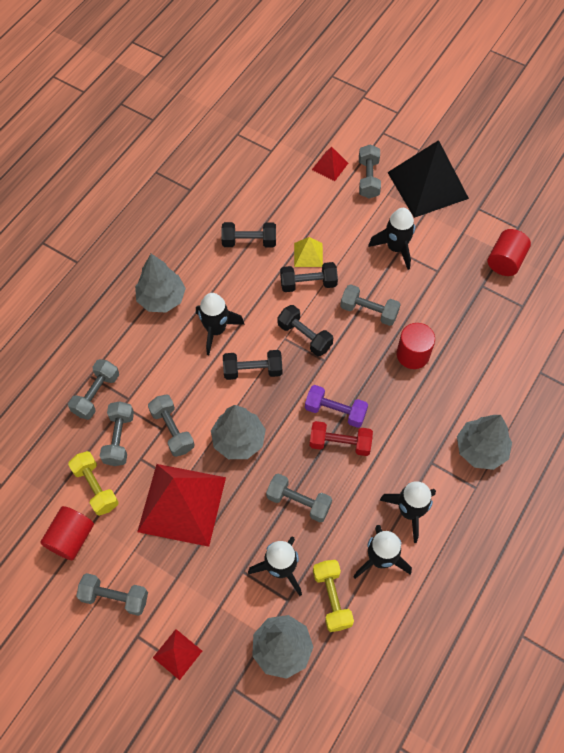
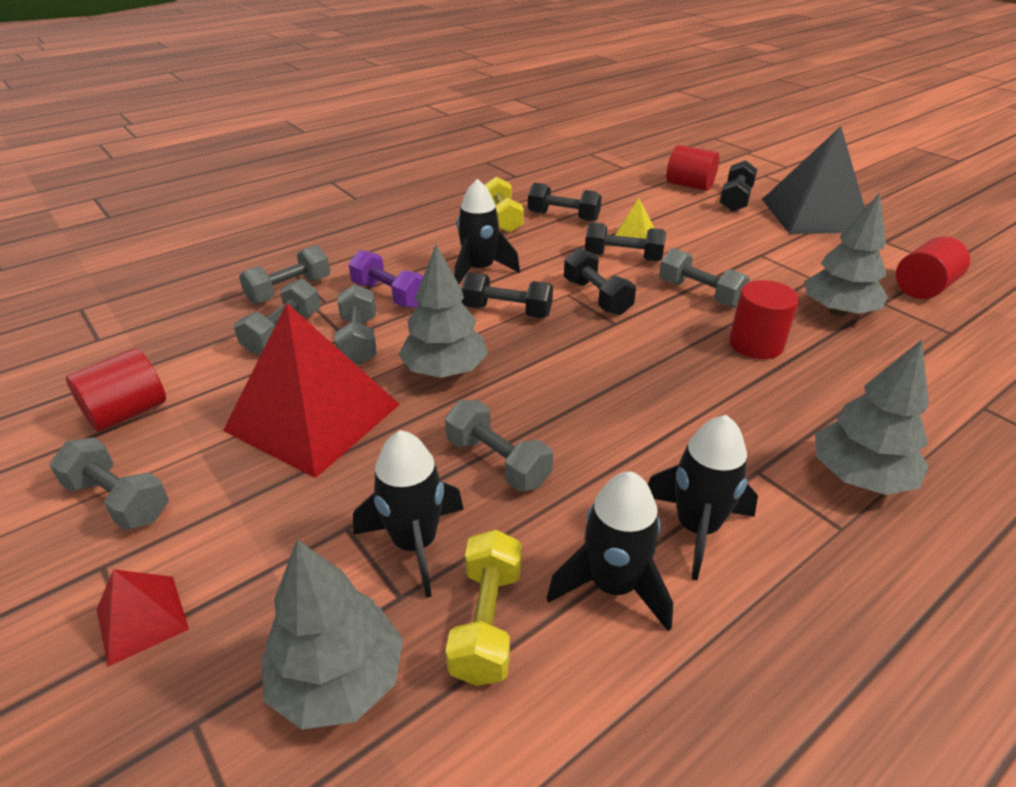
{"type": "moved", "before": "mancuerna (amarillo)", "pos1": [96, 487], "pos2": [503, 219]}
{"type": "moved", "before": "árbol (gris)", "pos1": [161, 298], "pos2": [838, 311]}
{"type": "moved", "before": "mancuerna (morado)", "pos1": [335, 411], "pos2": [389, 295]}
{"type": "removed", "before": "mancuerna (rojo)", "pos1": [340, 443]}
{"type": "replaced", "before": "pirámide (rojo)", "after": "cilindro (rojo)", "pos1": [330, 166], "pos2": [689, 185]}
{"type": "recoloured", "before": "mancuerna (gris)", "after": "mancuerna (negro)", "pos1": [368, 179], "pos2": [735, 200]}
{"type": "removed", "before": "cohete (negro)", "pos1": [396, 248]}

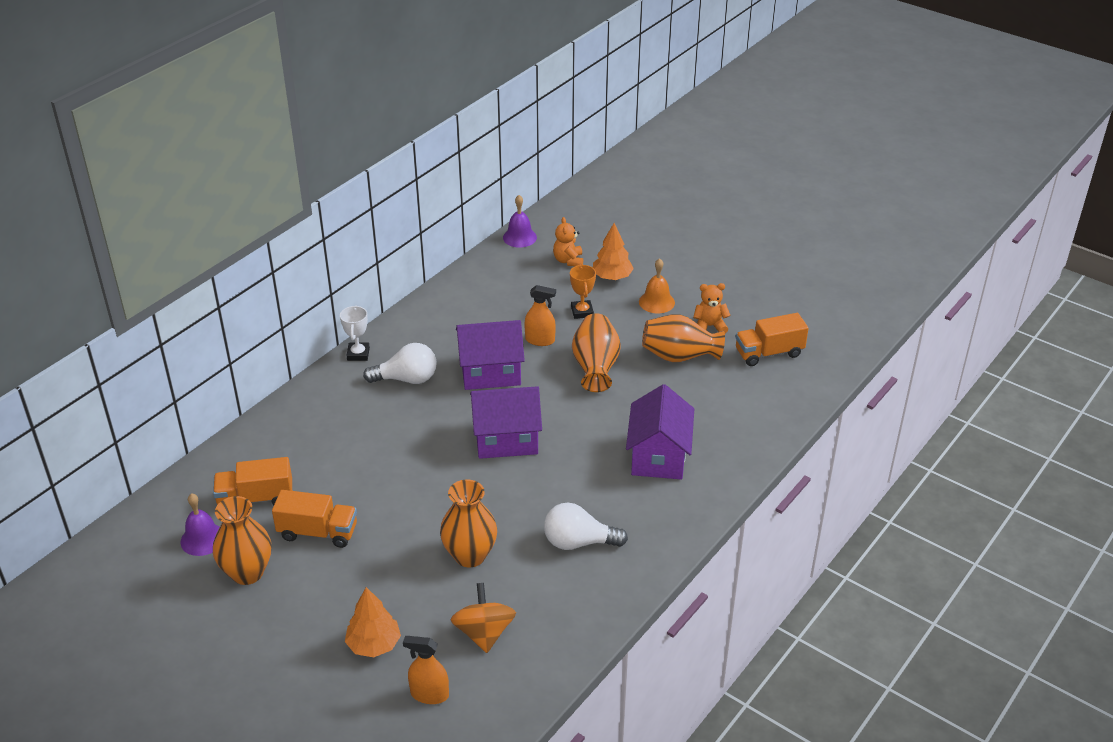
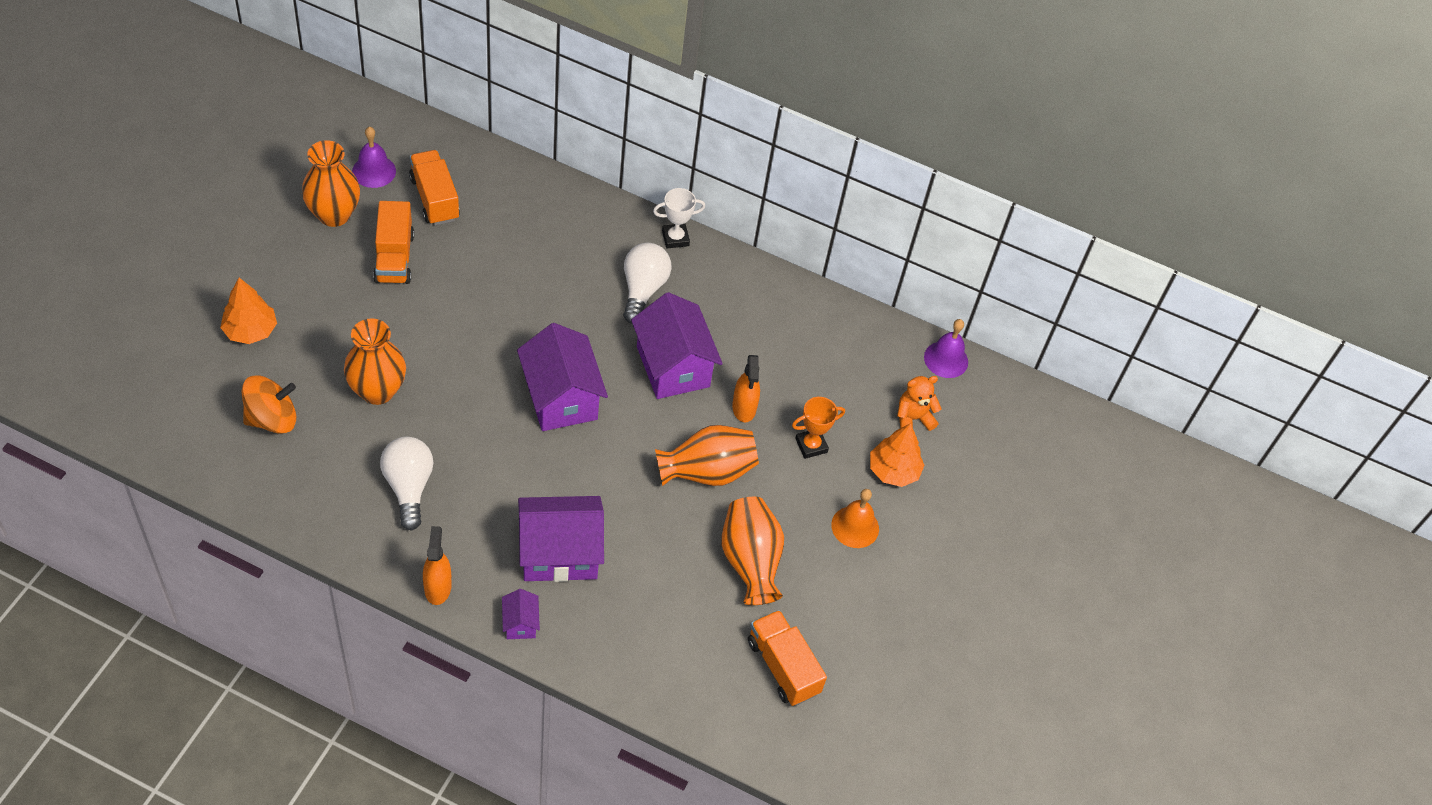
{"type": "turned", "before": "bombilla (blanco)", "pos1": [406, 379], "pos2": [643, 289], "turn": -150}
{"type": "moved", "before": "pulverizador (naranja)", "pos1": [429, 694], "pos2": [437, 587]}
{"type": "removed", "before": "osito (naranja)", "pos1": [709, 326]}
{"type": "added", "after": "casa (morado)", "pos2": [520, 623]}

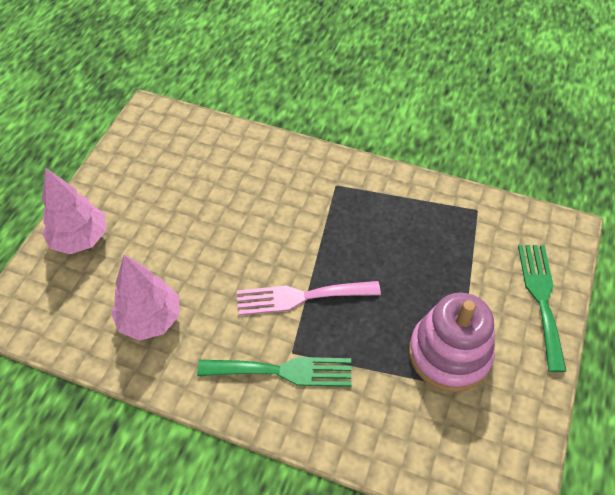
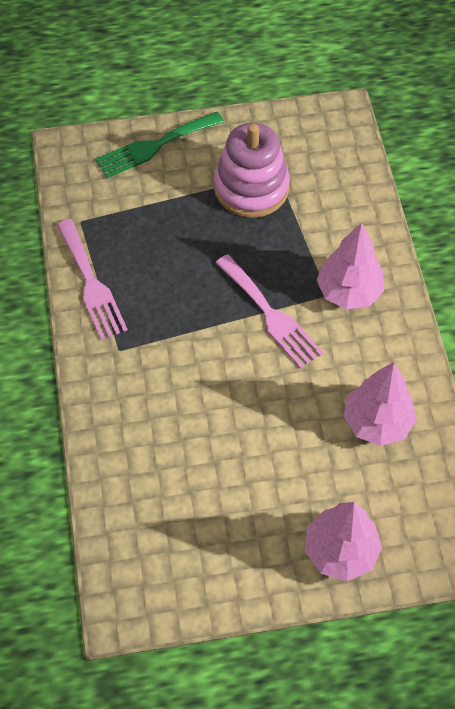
{"type": "replaced", "before": "tenedor (verde)", "after": "árbol (rosa)", "pos1": [283, 371], "pos2": [348, 292]}
{"type": "added", "after": "tenedor (rosa)", "pos2": [91, 284]}

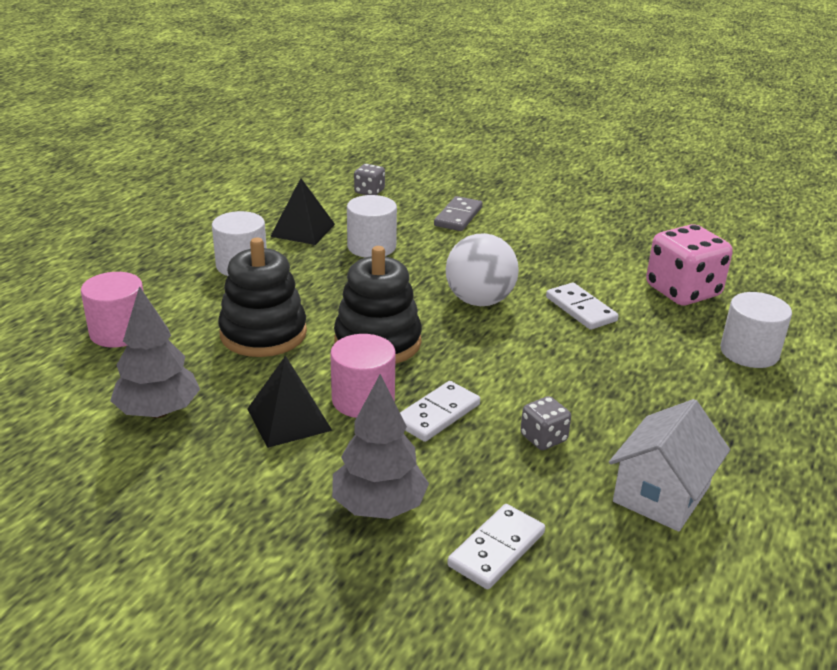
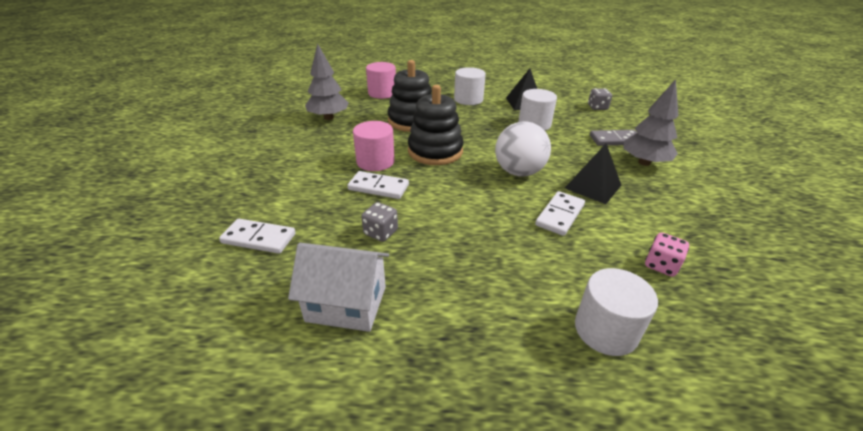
{"type": "moved", "before": "pirámide (negro)", "pos1": [289, 419], "pos2": [592, 186]}
{"type": "moved", "before": "árbol (gris)", "pos1": [379, 506], "pos2": [644, 162]}
{"type": "resized", "before": "dado (rosa)", "pos1": [683, 291], "pos2": [661, 265], "scale": 0.5}

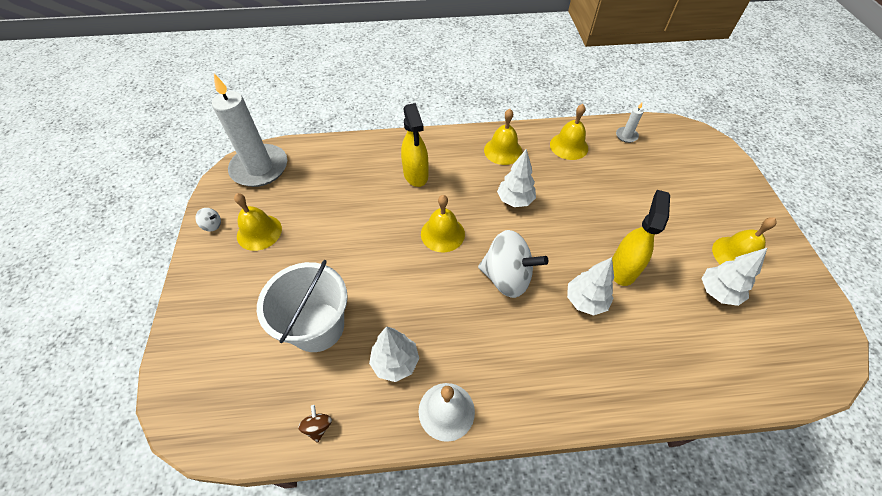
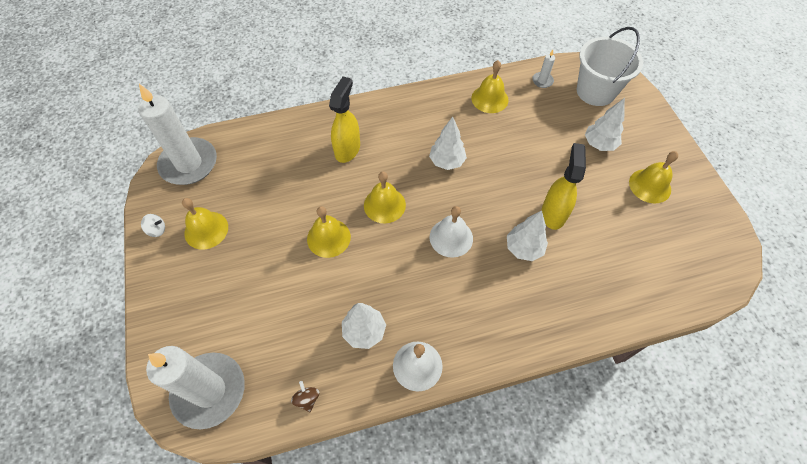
{"type": "moved", "before": "balde (blanco)", "pos1": [317, 327], "pos2": [595, 91]}
{"type": "turned", "before": "pulverizador (amarillo)", "pos1": [416, 175], "pos2": [347, 149], "turn": -135}
{"type": "replaced", "before": "peonza (blanco)", "after": "campana (blanco)", "pos1": [507, 277], "pos2": [451, 237]}
{"type": "moved", "before": "campana (amarillo)", "pos1": [503, 151], "pos2": [328, 238]}
{"type": "moved", "before": "árbol (blanco)", "pos1": [717, 292], "pos2": [599, 144]}
{"type": "added", "after": "vela (blanco)", "pos2": [209, 391]}

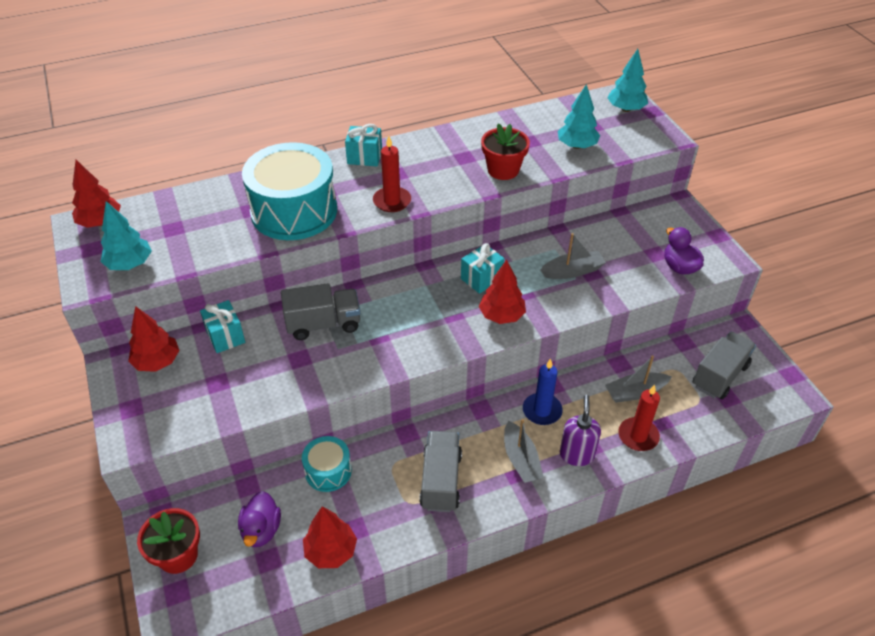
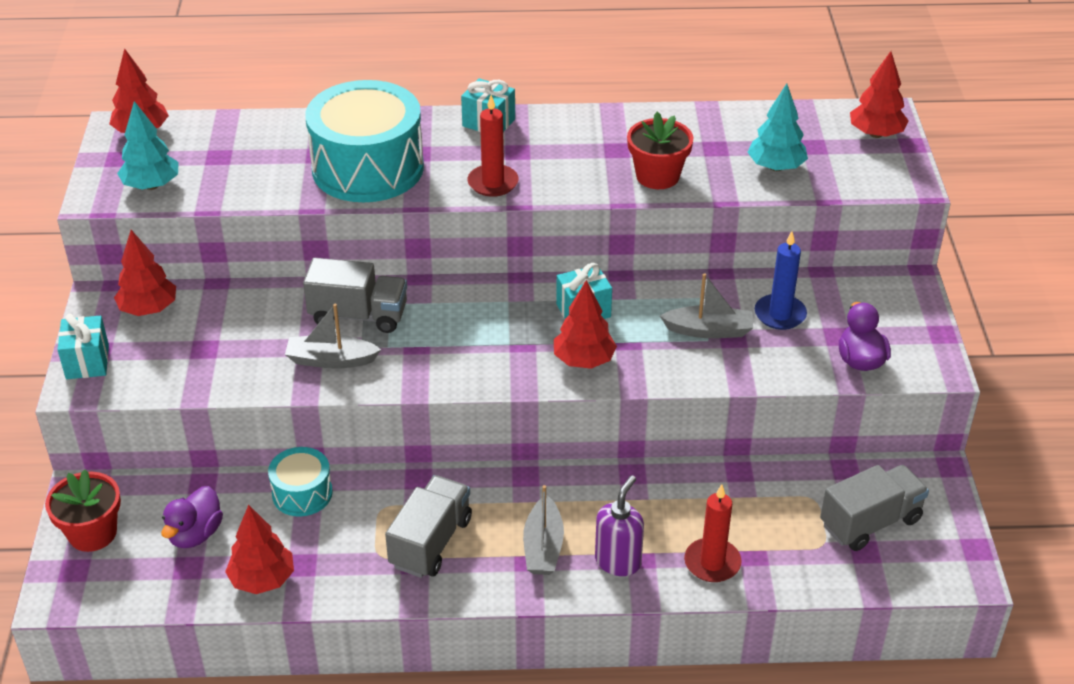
{"type": "moved", "before": "regalo (turquesa)", "pos1": [225, 336], "pos2": [87, 362]}
{"type": "moved", "before": "vela (azul)", "pos1": [542, 411], "pos2": [780, 314]}
{"type": "moved", "before": "barco (gris)", "pos1": [635, 392], "pos2": [331, 360]}
{"type": "recoloured", "before": "árbol (turquesa)", "after": "árbol (rojo)", "pos1": [625, 109], "pos2": [876, 134]}

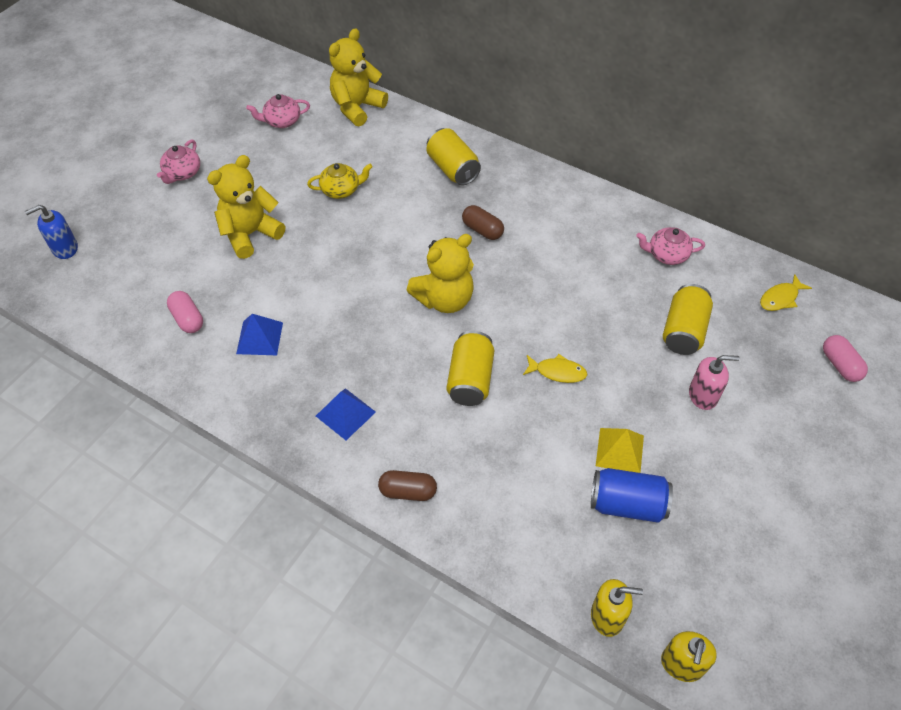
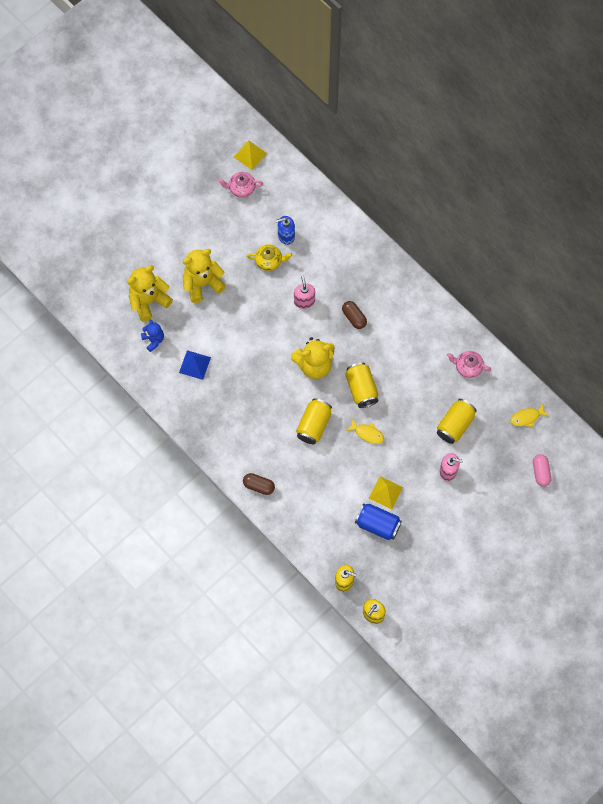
{"type": "moved", "before": "dispensador de jabón (azul)", "pos1": [65, 248], "pos2": [286, 235]}
{"type": "removed", "before": "tetera (rosa)", "pos1": [182, 173]}
{"type": "replaced", "before": "cápsula (rosa)", "after": "osito (azul)", "pos1": [187, 319], "pos2": [153, 340]}
{"type": "removed", "before": "pirámide (azul)", "pos1": [345, 413]}
{"type": "moved", "before": "osito (amarillo)", "pos1": [357, 107], "pos2": [149, 301]}
{"type": "moved", "before": "lata (amarillo)", "pos1": [452, 169], "pos2": [361, 389]}
{"type": "added", "after": "pirámide (amarillo)", "pos2": [250, 155]}
{"type": "added", "after": "dispensador de jabón (rosa)", "pos2": [304, 301]}

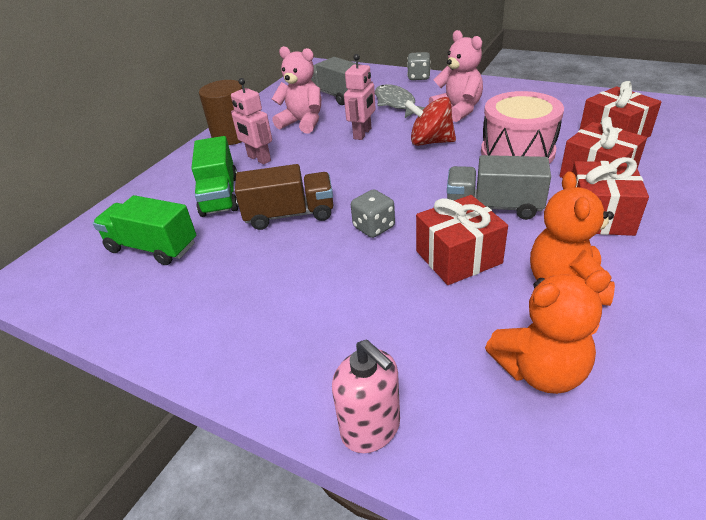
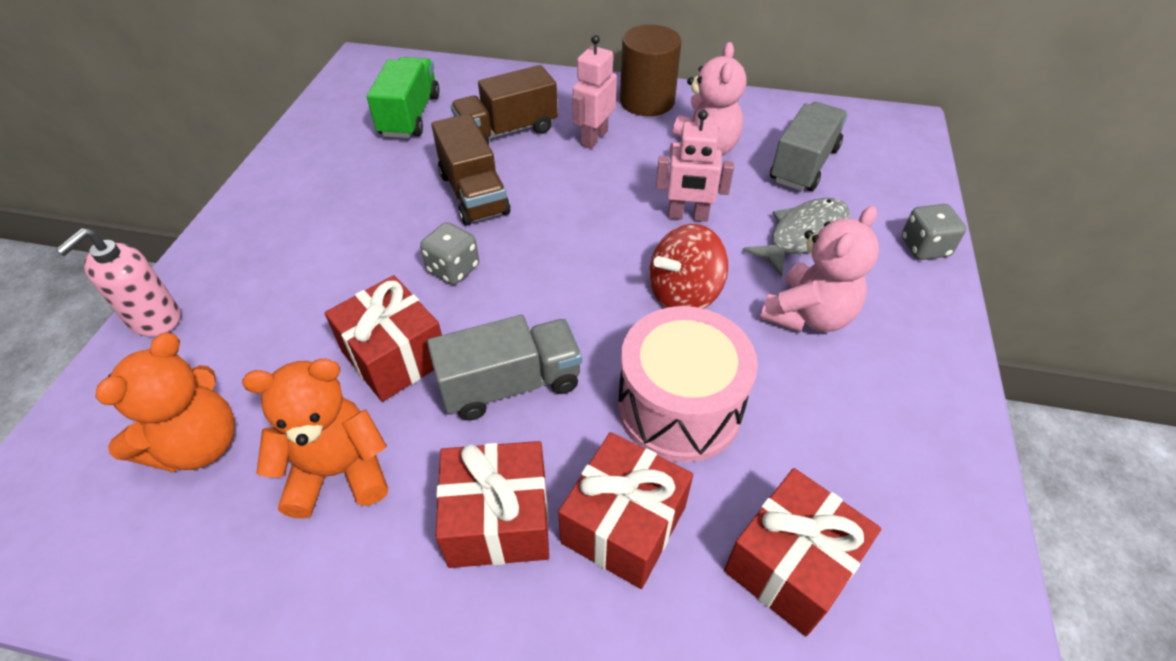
{"type": "recoloured", "before": "camión (verde)", "after": "camión (marrón)", "pos1": [220, 195], "pos2": [507, 131]}
{"type": "turned", "before": "peonza (rojo)", "pos1": [430, 142], "pos2": [683, 294], "turn": -120}
{"type": "turned", "before": "camión (gris)", "pos1": [493, 207], "pos2": [510, 385], "turn": 75}
{"type": "turned", "before": "osito (naranja)", "pos1": [540, 370], "pos2": [199, 445], "turn": -120}

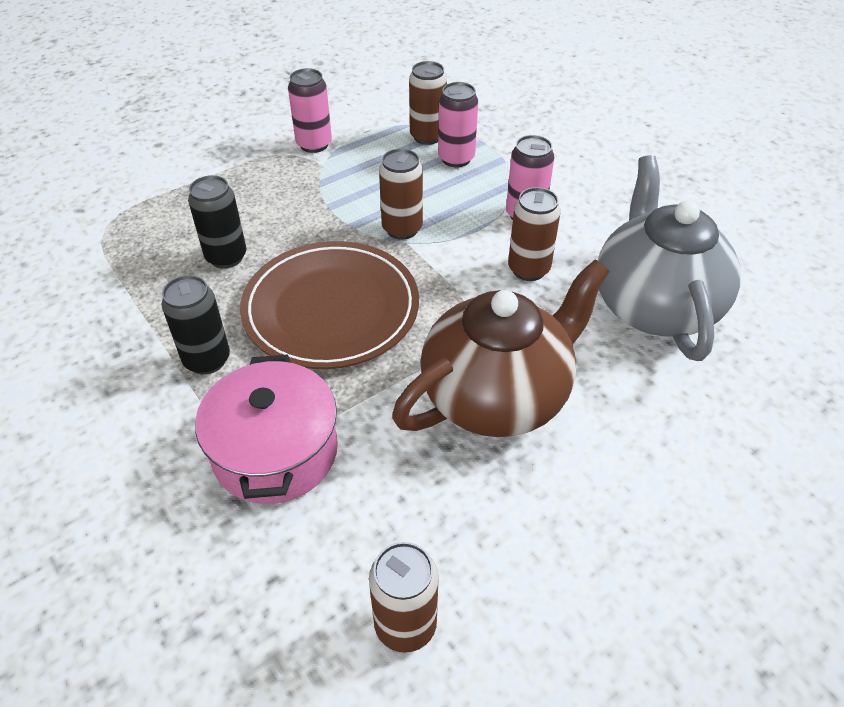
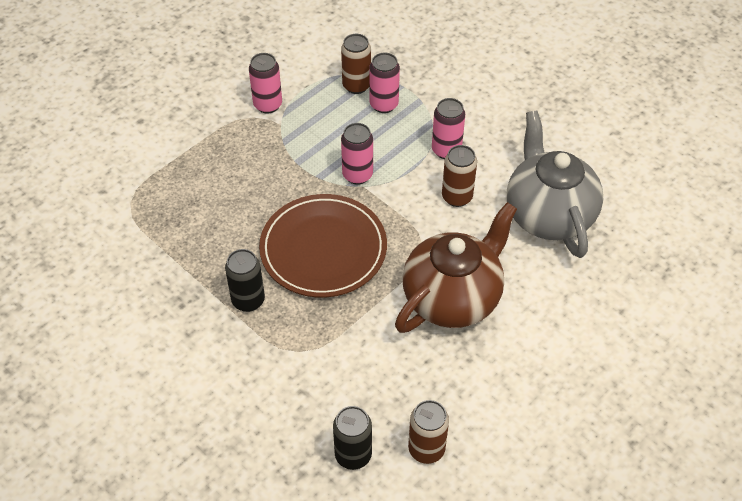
{"type": "moved", "before": "lata (negro)", "pos1": [226, 257], "pos2": [353, 455]}
{"type": "removed", "before": "olla (rosa)", "pos1": [275, 452]}
{"type": "recoloured", "before": "lata (marrón)", "after": "lata (rosa)", "pos1": [402, 229], "pos2": [357, 175]}

